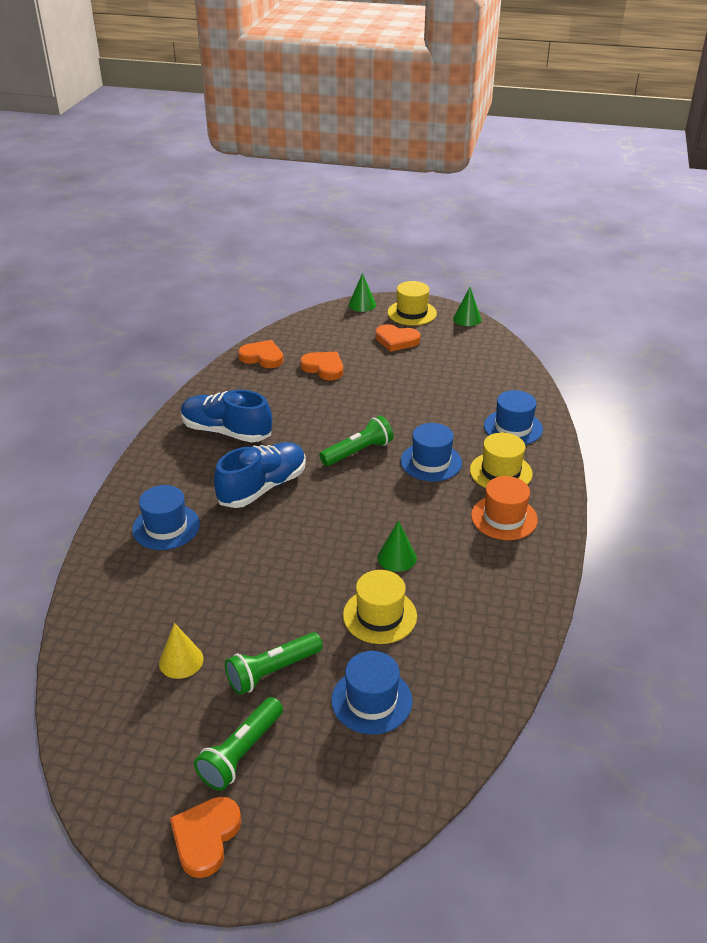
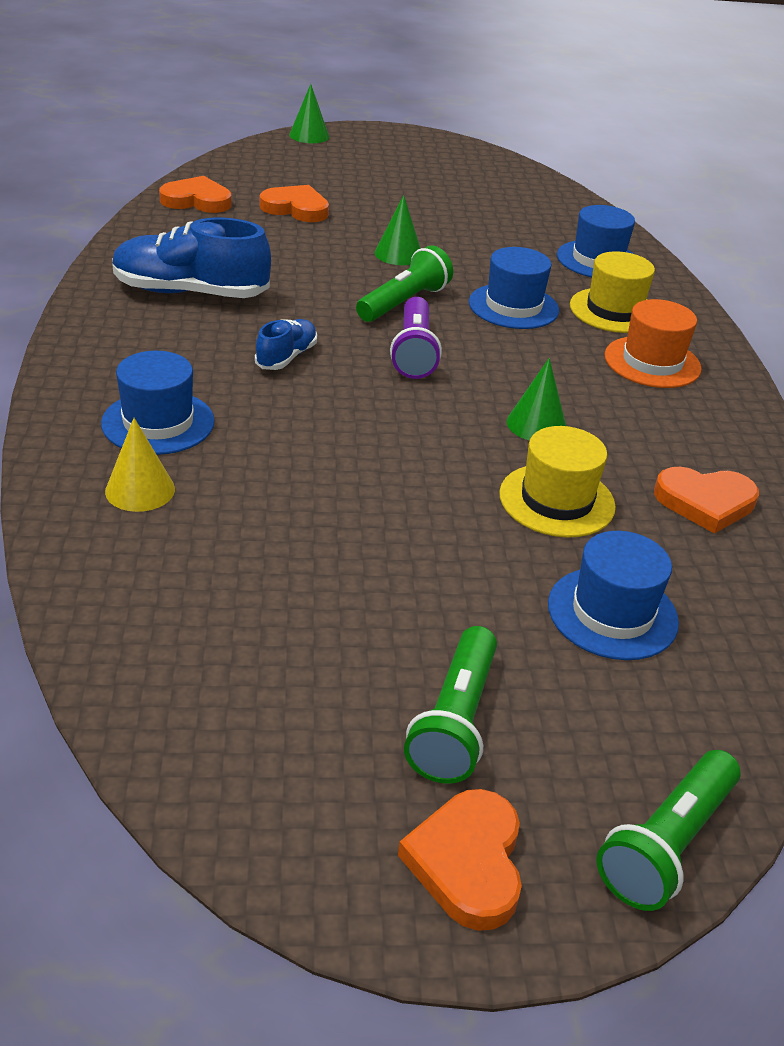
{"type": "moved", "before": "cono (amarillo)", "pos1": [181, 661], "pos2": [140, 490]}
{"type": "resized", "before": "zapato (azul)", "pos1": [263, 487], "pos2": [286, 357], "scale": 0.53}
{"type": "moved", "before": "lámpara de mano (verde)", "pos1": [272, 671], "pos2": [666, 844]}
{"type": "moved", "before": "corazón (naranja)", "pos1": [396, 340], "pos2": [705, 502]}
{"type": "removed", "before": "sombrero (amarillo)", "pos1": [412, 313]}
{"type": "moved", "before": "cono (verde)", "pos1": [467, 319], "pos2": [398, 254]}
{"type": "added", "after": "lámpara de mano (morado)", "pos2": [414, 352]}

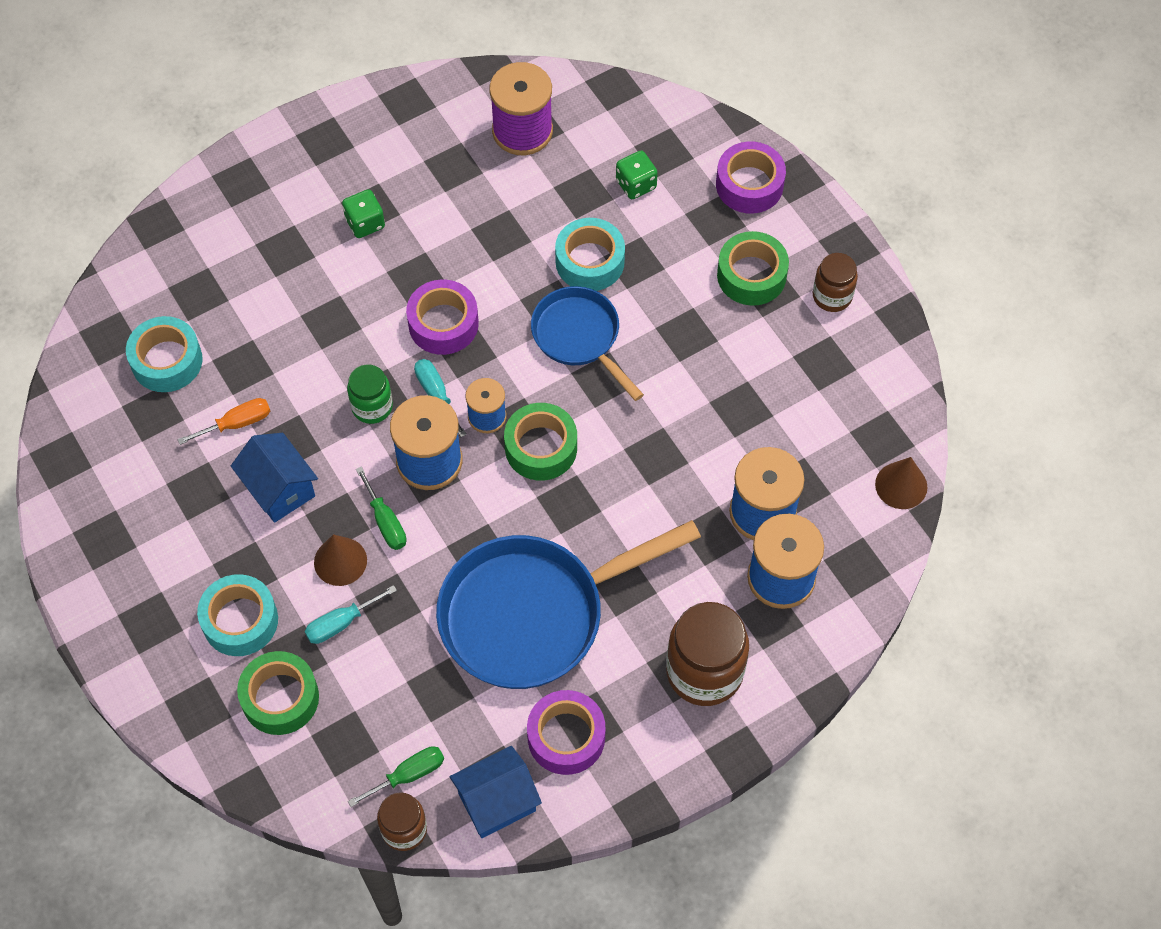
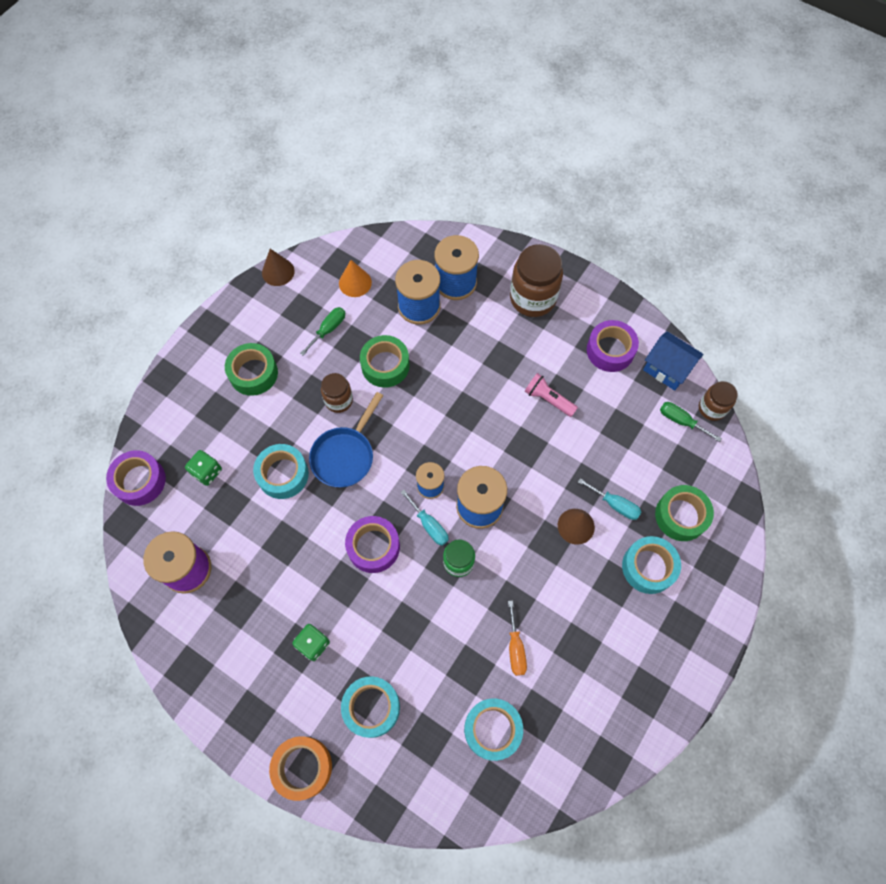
{"type": "turned", "before": "destornillador (naranja)", "pos1": [237, 423], "pos2": [515, 648], "turn": -135}
{"type": "removed", "before": "casa (azul)", "pos1": [279, 489]}
{"type": "moved", "before": "destornillador (verde)", "pos1": [385, 522], "pos2": [328, 329]}
{"type": "turned", "before": "destornillador (turquesa)", "pos1": [436, 394], "pos2": [429, 525], "turn": -75}
{"type": "replaced", "before": "sartén (azul)", "after": "lámpara de mano (rosa)", "pos1": [532, 614], "pos2": [548, 399]}
{"type": "moved", "before": "cinta adhesiva (verde)", "pos1": [541, 448], "pos2": [385, 365]}
{"type": "moved", "before": "cinta adhesiva (morado)", "pos1": [749, 185], "pos2": [140, 481]}
{"type": "moved", "before": "tarro (marrón)", "pos1": [832, 296], "pos2": [339, 400]}
{"type": "moved", "before": "cono (marrón)", "pos1": [901, 485], "pos2": [278, 272]}
{"type": "added", "after": "cinta adhesiva (naranja)", "pos2": [303, 767]}
{"type": "added", "after": "cono (naranja)", "pos2": [355, 283]}
{"type": "added", "after": "cinta adhesiva (turquesa)", "pos2": [371, 707]}

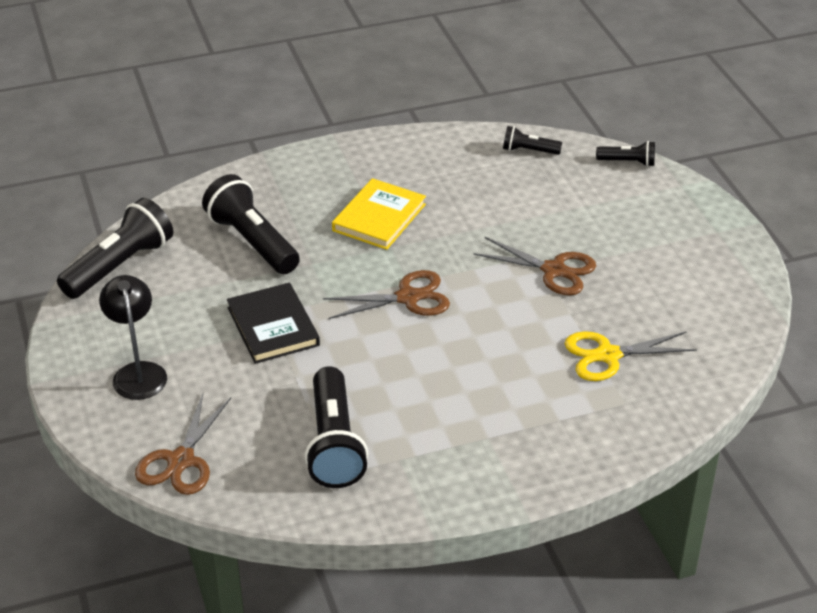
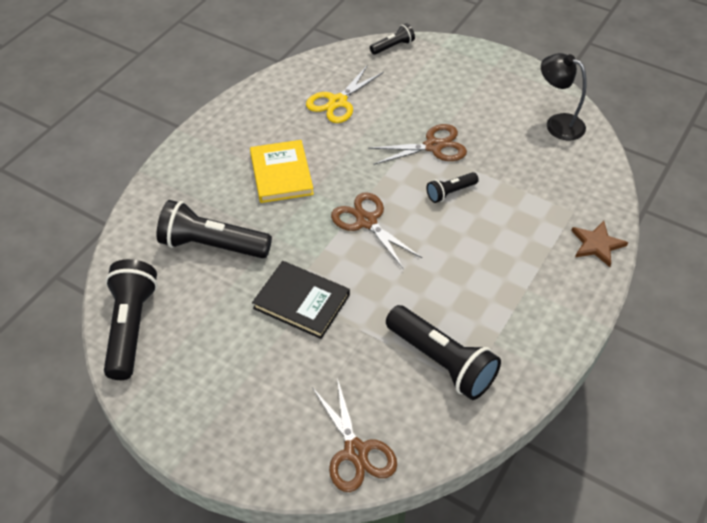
{"type": "moved", "before": "lámpara (negro)", "pos1": [138, 372], "pos2": [557, 123]}
{"type": "turned", "before": "tijeras (marrón)", "pos1": [408, 297], "pos2": [366, 221], "turn": -75}
{"type": "moved", "before": "lámpara de mano (negro)", "pos1": [529, 151], "pos2": [450, 192]}
{"type": "moved", "before": "tijeras (amarillo)", "pos1": [608, 355], "pos2": [338, 102]}
{"type": "added", "after": "estrella (marrón)", "pos2": [597, 244]}

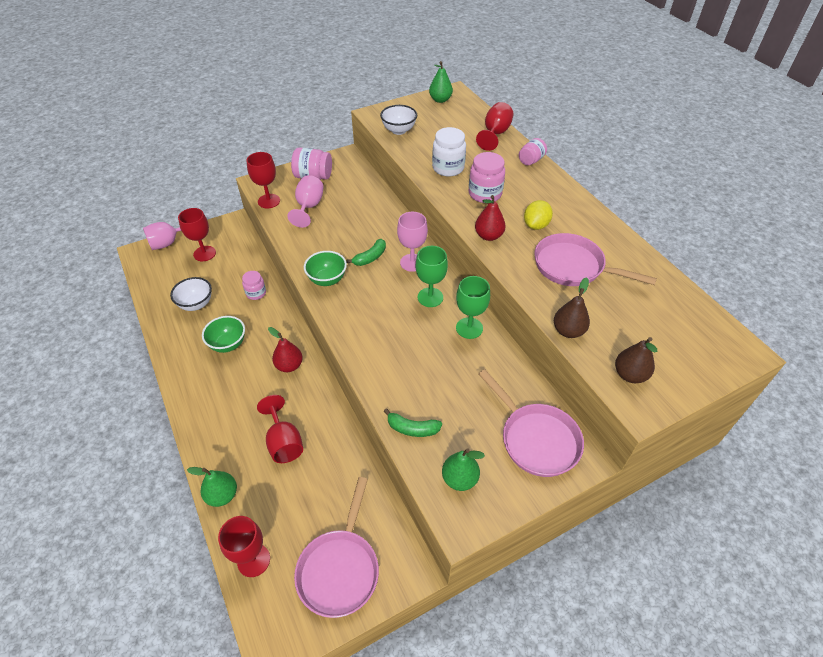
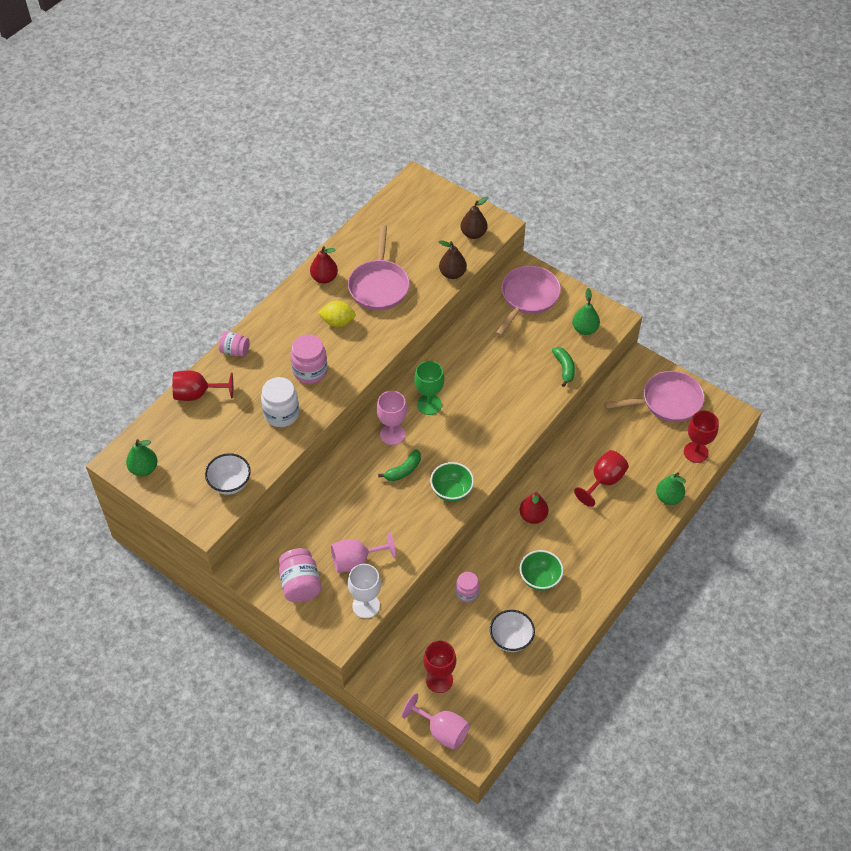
{"type": "recoloured", "before": "copa (rojo)", "after": "copa (blanco)", "pos1": [269, 201], "pos2": [366, 606]}
{"type": "turned", "before": "plátano (verde)", "pos1": [370, 257], "pos2": [403, 470], "turn": 120}
{"type": "removed", "before": "copa (verde)", "pos1": [469, 328]}
{"type": "moved", "before": "pera (rojo)", "pos1": [488, 236], "pos2": [324, 278]}

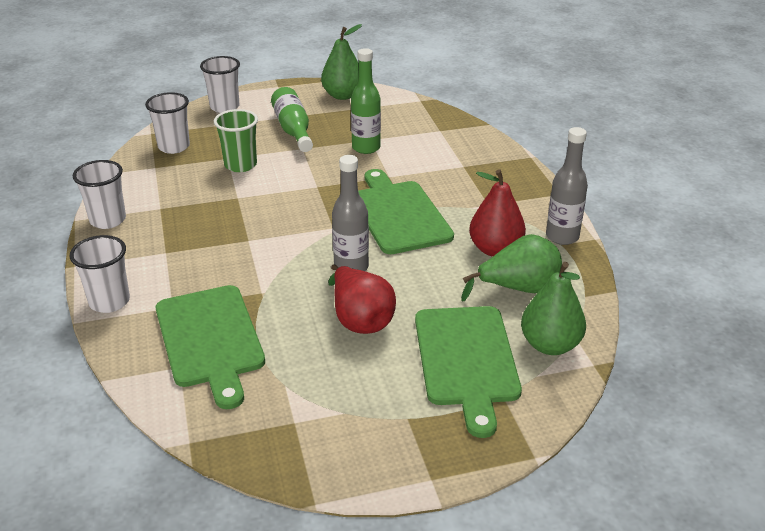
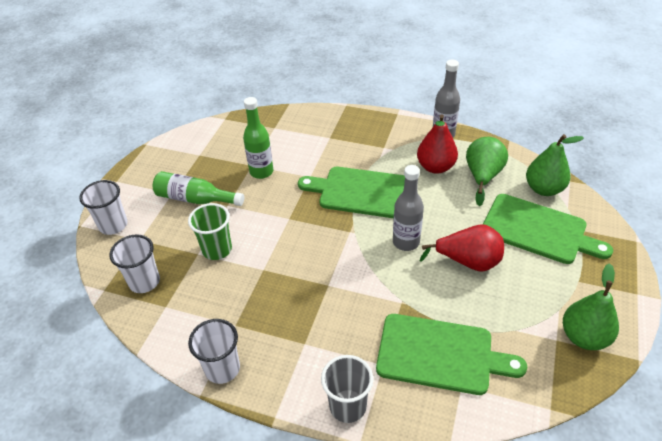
{"type": "recoloured", "before": "vaso (blanco)", "after": "vaso (gris)", "pos1": [109, 302], "pos2": [348, 406]}
{"type": "moved", "before": "pera (verde)", "pos1": [343, 95], "pos2": [584, 337]}

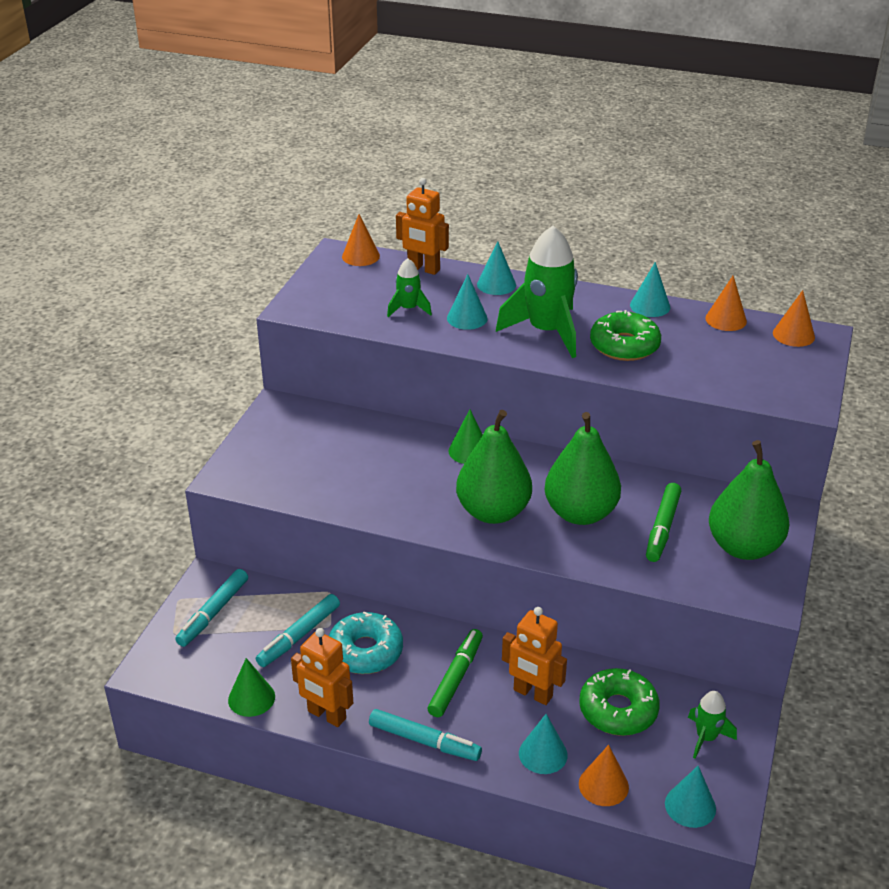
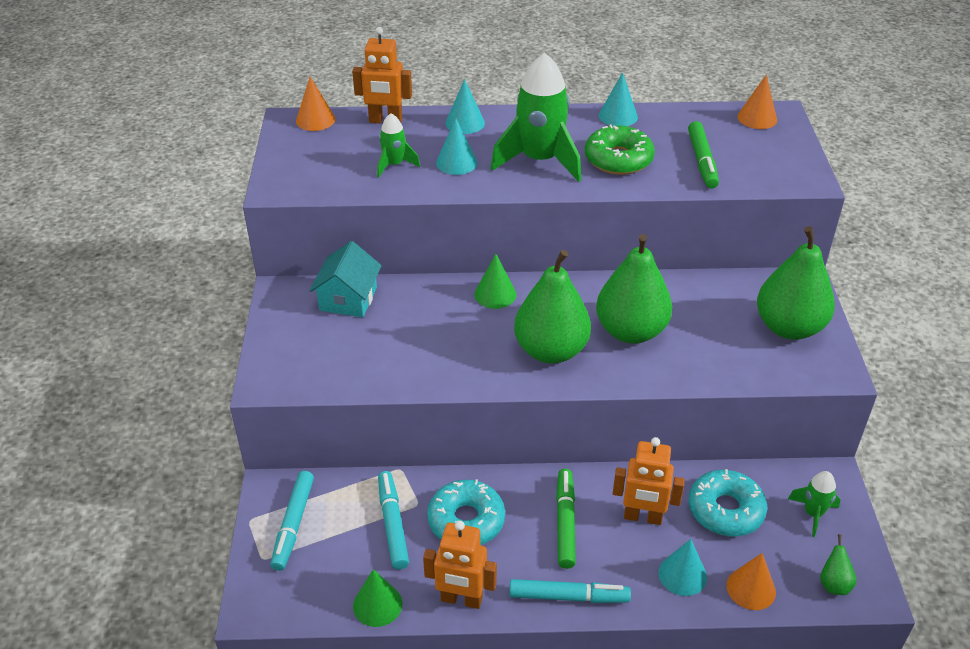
{"type": "turned", "before": "rotulador (turquesa)", "pos1": [299, 636], "pos2": [393, 524], "turn": 150}
{"type": "recoloured", "before": "rosquilla (verde)", "after": "rosquilla (turquesa)", "pos1": [618, 710], "pos2": [725, 510]}
{"type": "moved", "before": "rotulador (verde)", "pos1": [662, 528], "pos2": [702, 161]}
{"type": "replaced", "before": "cono (turquesa)", "after": "pera (verde)", "pos1": [690, 806], "pos2": [834, 584]}
{"type": "removed", "before": "cono (naranja)", "pos1": [726, 319]}
{"type": "added", "after": "casa (turquesa)", "pos2": [348, 299]}

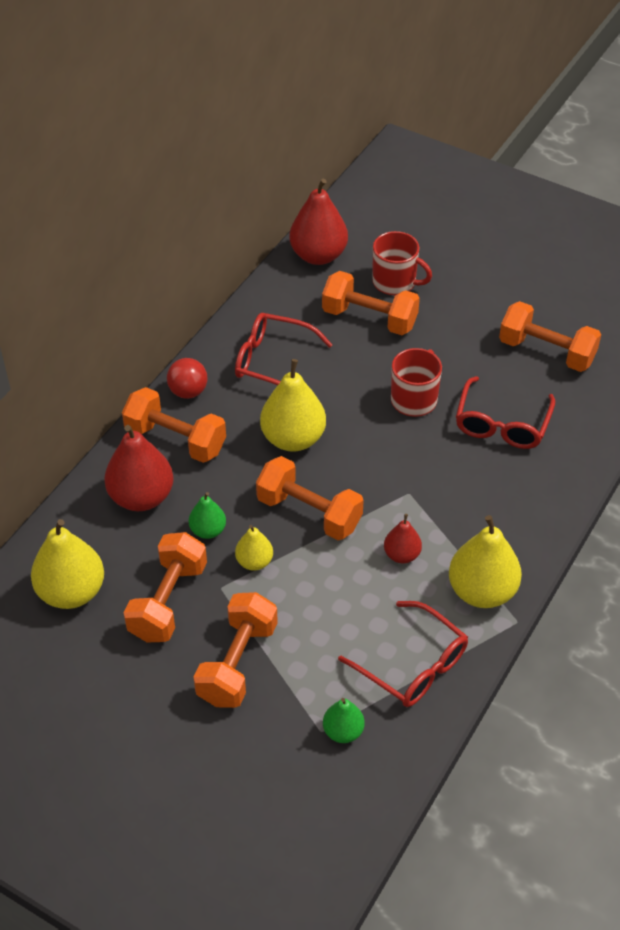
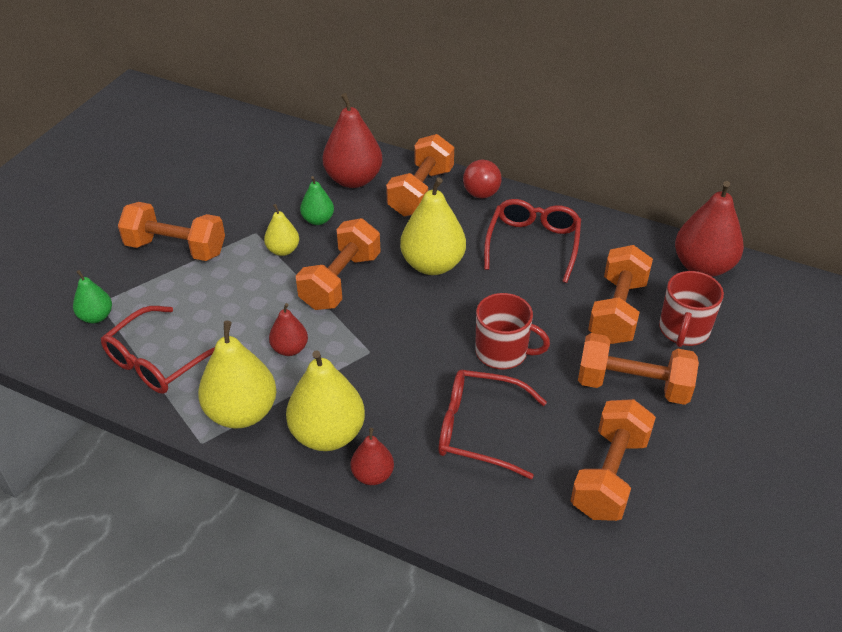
{"type": "moved", "before": "pera (amarillo)", "pos1": [71, 592], "pos2": [327, 434]}
{"type": "moved", "before": "mancuerna (naranja)", "pos1": [168, 601], "pos2": [633, 386]}
{"type": "added", "after": "pera (rojo)", "pos2": [373, 475]}

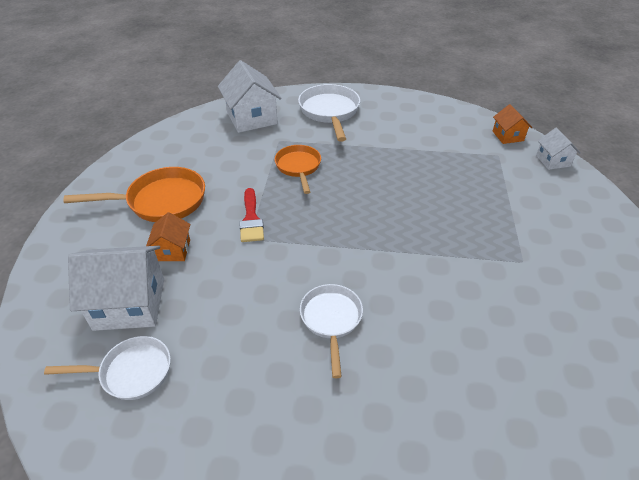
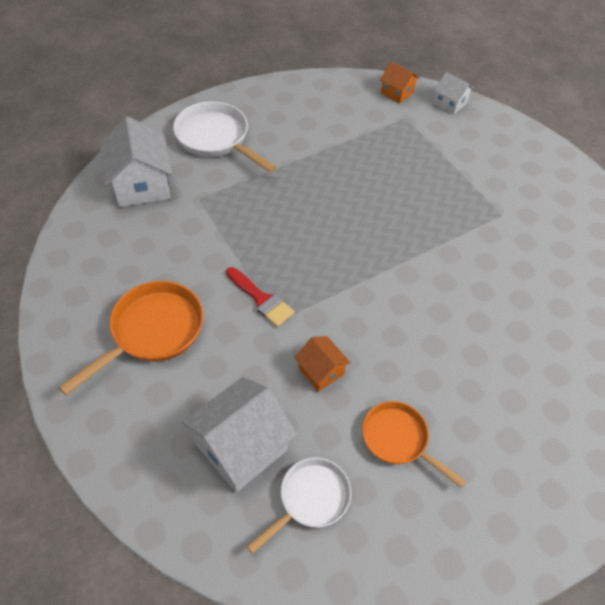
{"type": "moved", "before": "casa (naranja)", "pos1": [173, 250], "pos2": [321, 371]}
{"type": "turned", "before": "casa (blanco)", "pos1": [252, 118], "pos2": [141, 185], "turn": 45}
{"type": "moved", "before": "sartén (naranja)", "pos1": [298, 167], "pos2": [398, 440]}
{"type": "removed", "before": "sartén (blanco)", "pos1": [331, 320]}

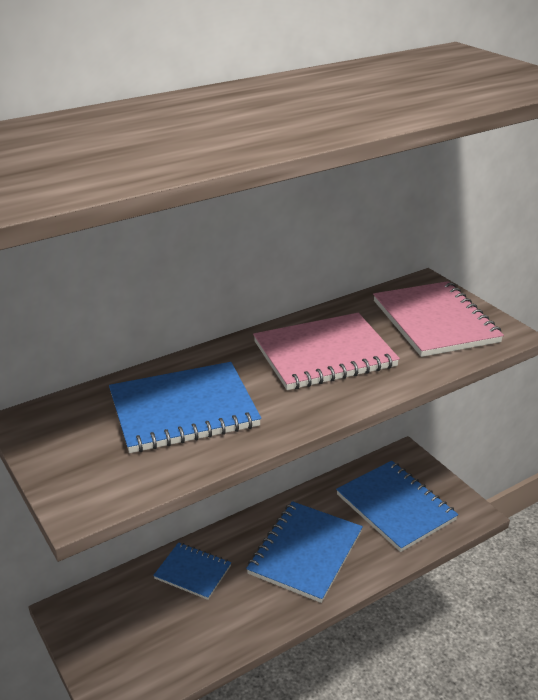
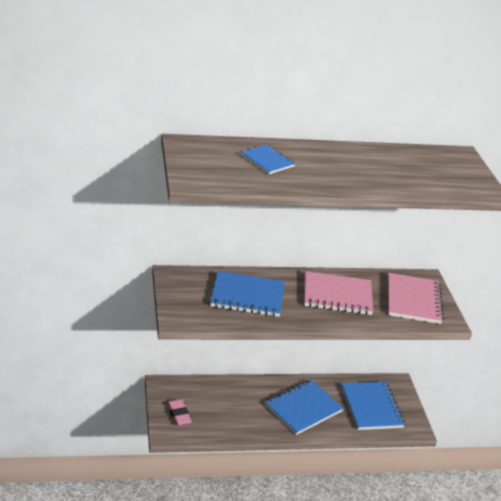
{"type": "moved", "before": "cuaderno (azul)", "pos1": [193, 572], "pos2": [267, 161]}
{"type": "added", "after": "goma de borrar (rosa)", "pos2": [178, 414]}

